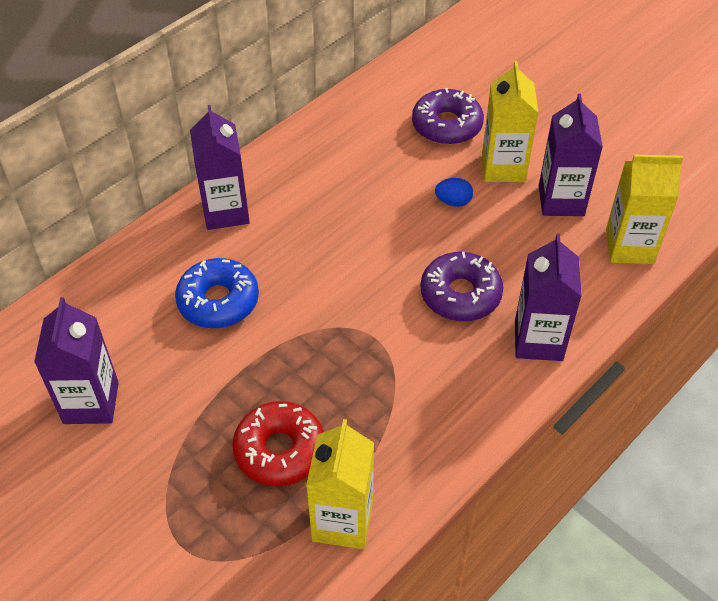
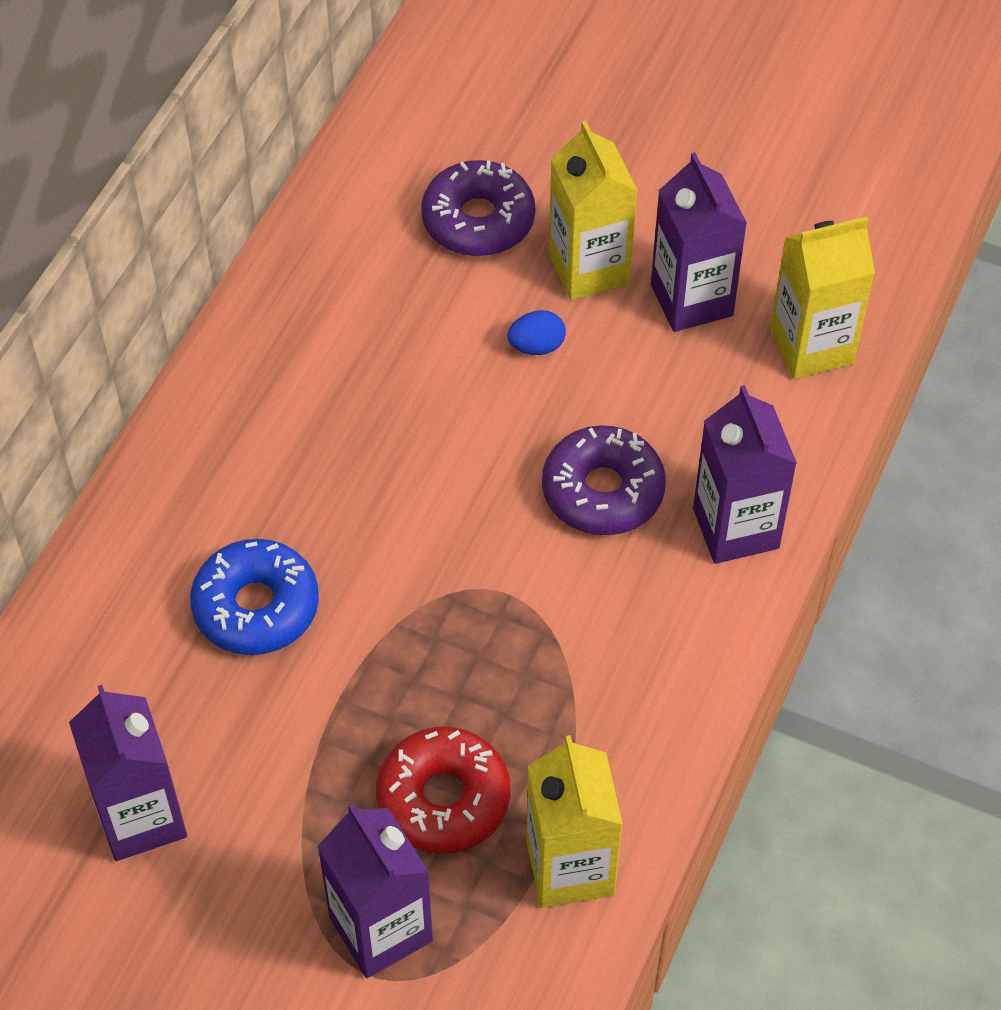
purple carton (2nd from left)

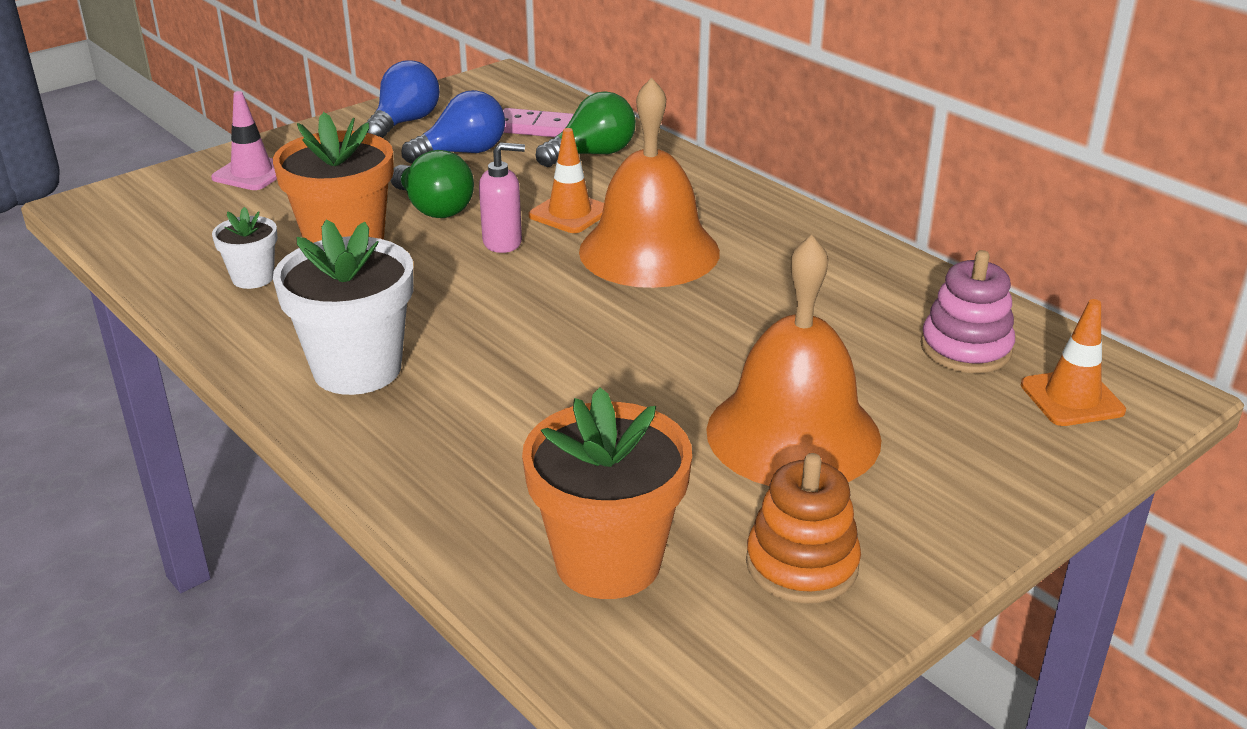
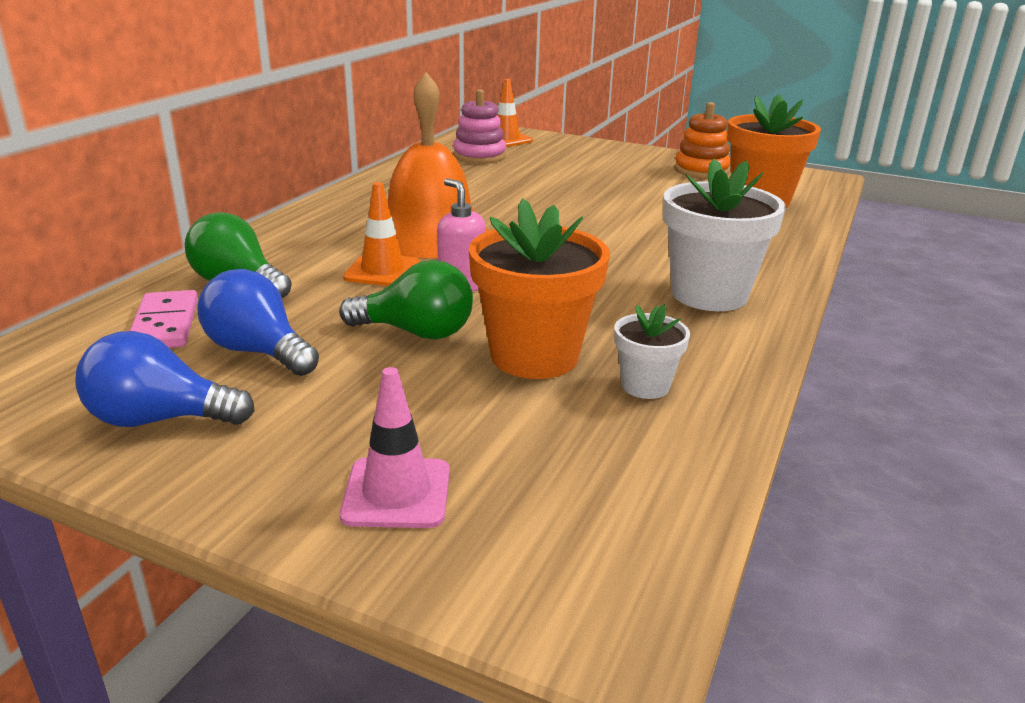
leaf-green light bulb (2nd from left)
orange-coloured school bell (2nd from left in the first image)

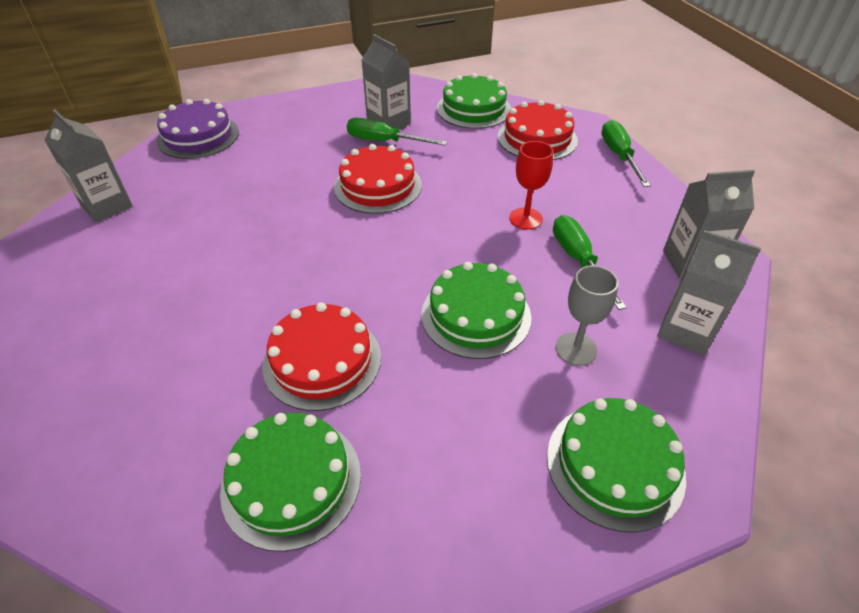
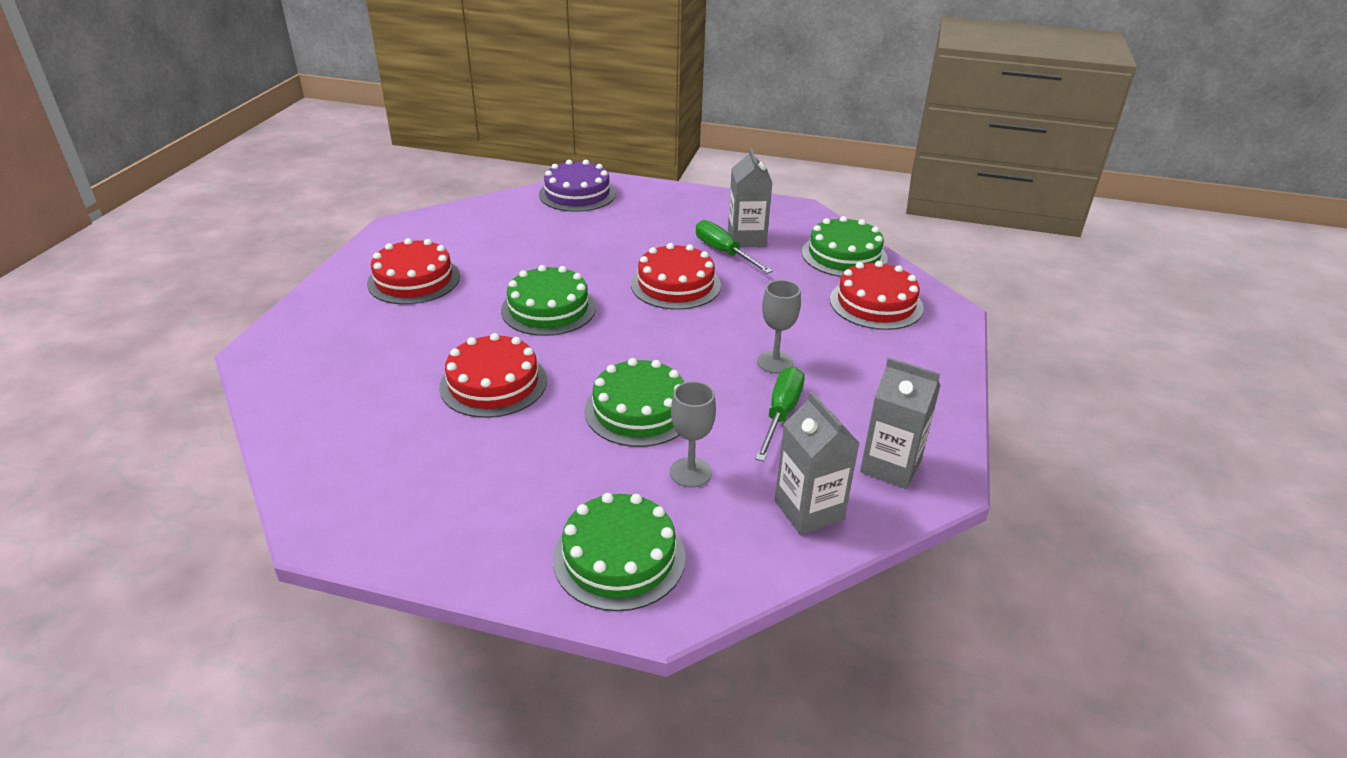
gray carton (1st from left in the first image)
leaf-green gateau (1st from left)
gray wine glass (2nd from left)
leaf-green screwdriver (3rd from left in the first image)
crimson gateau (1st from left)

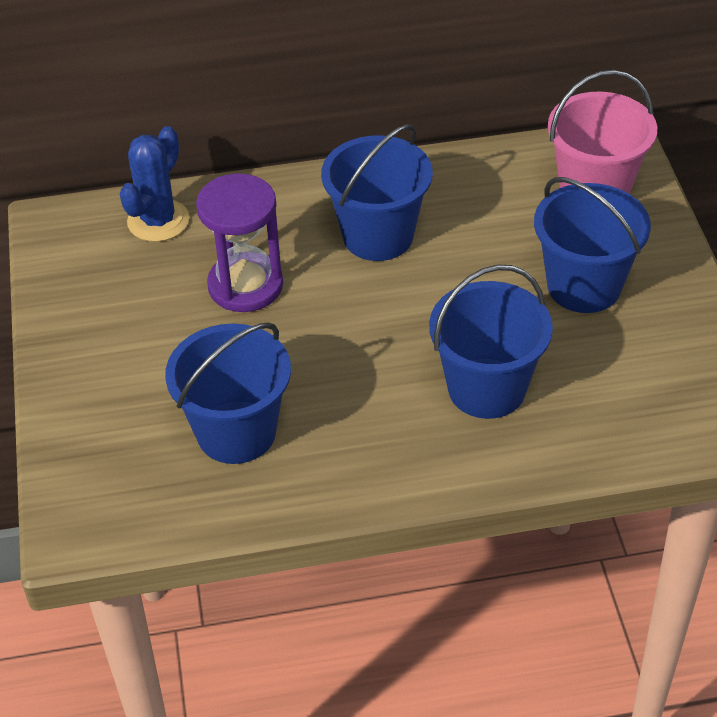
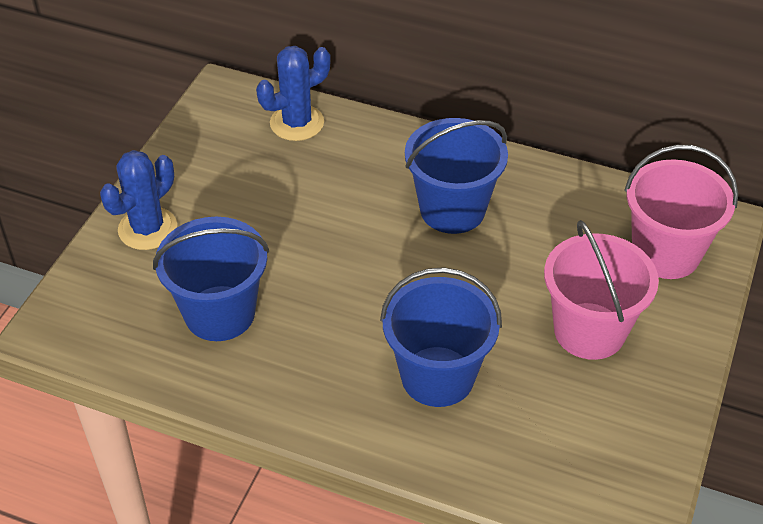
purple hourglass
rose-pink sand bucket (1st from left)
royal blue saguaro cactus (1st from left)

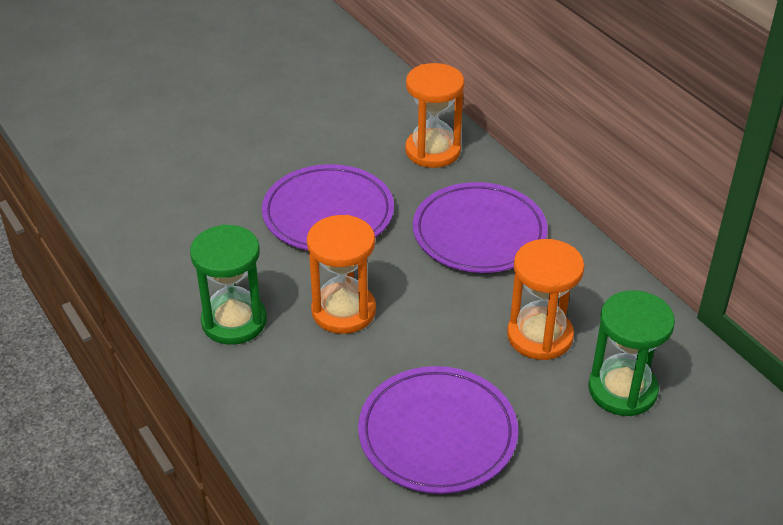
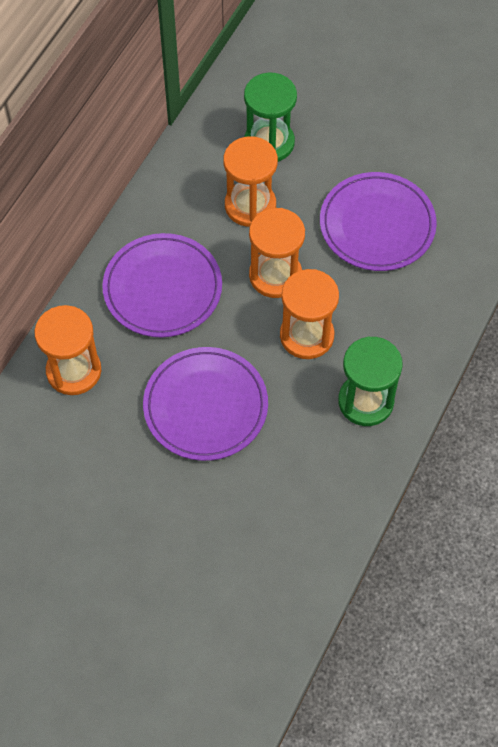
orange-coloured hourglass (3rd from left)

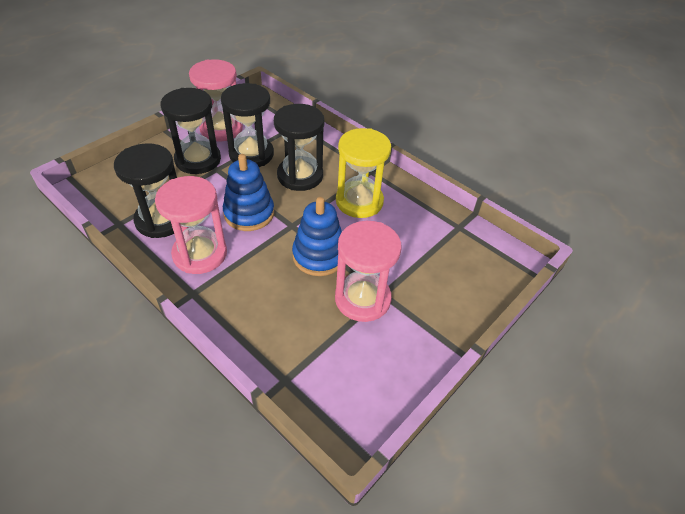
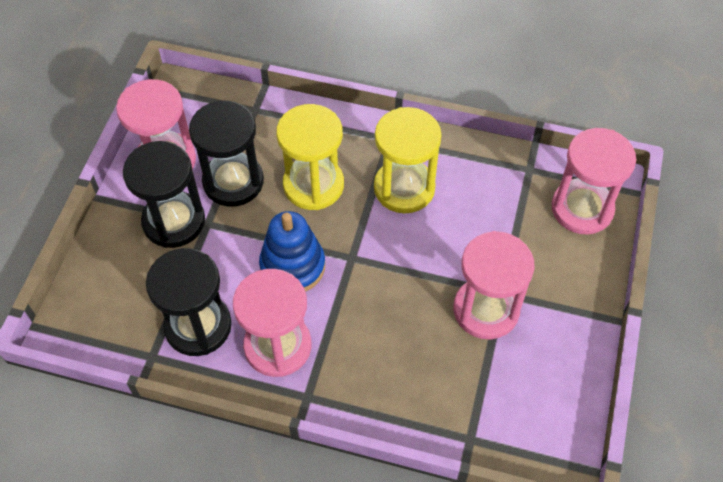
bright yellow hourglass (1st from left)
royal blue ring stacker (2nd from left in the first image)
rose-pink hourglass (4th from left)

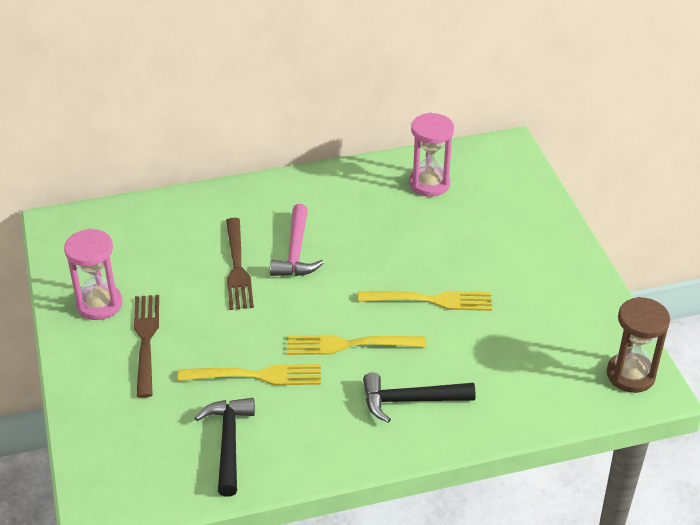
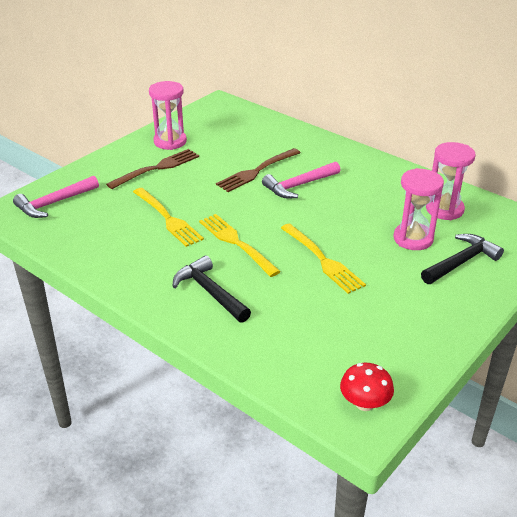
jet-black claw hammer (2nd from left)
crimson fungus
rose-pink claw hammer (1st from left)
rose-pink hourglass (2nd from left)

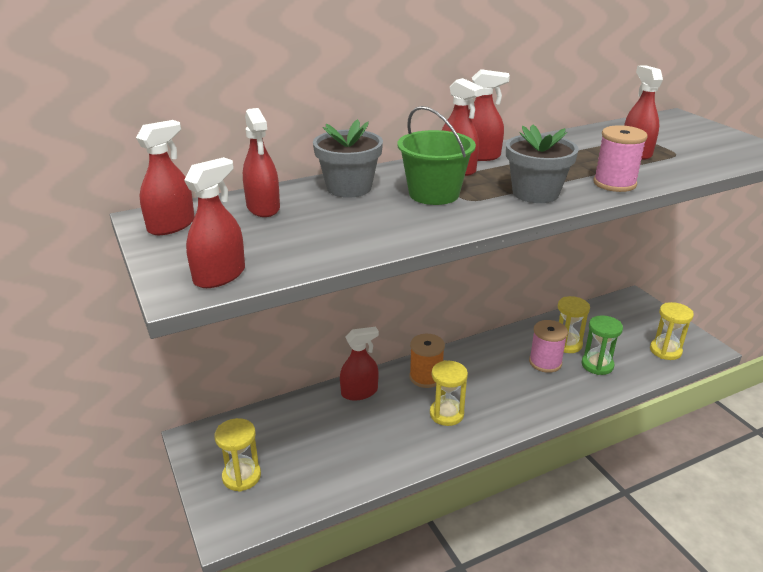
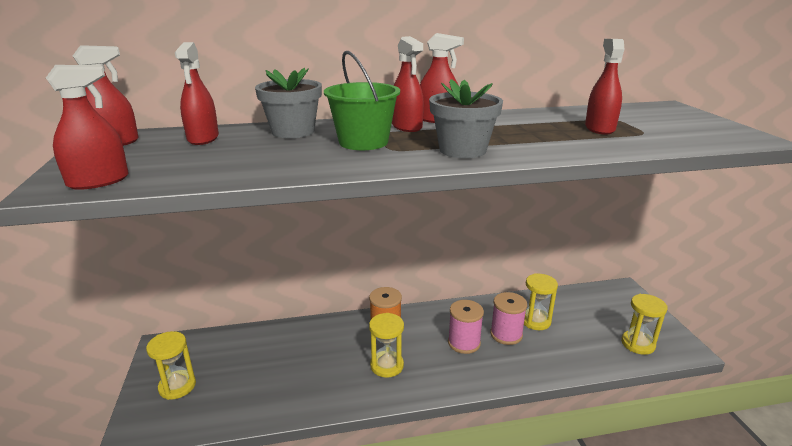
crimson spray bottle (4th from left in the first image)
leaf-green hourglass
rose-pink bobbin (1st from left)

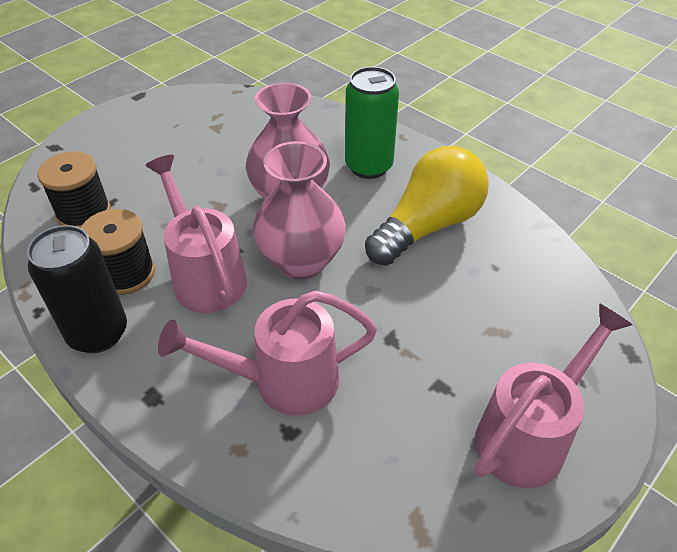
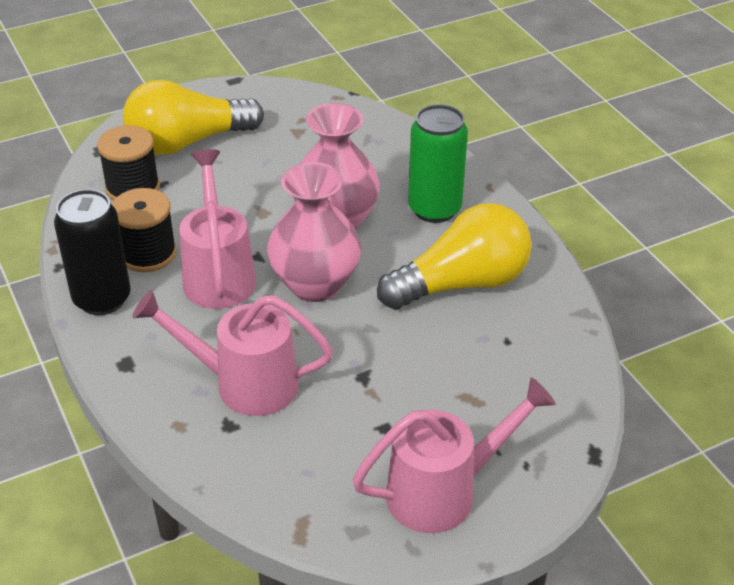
bright yellow light bulb (1st from left)

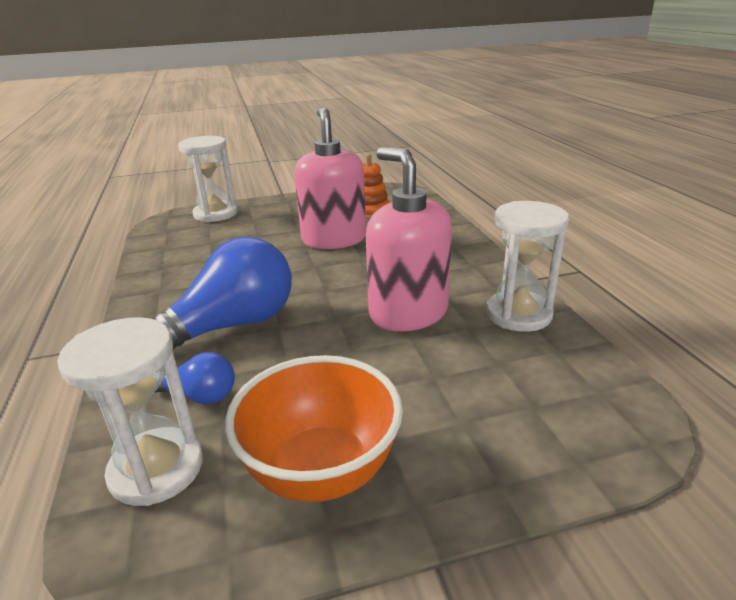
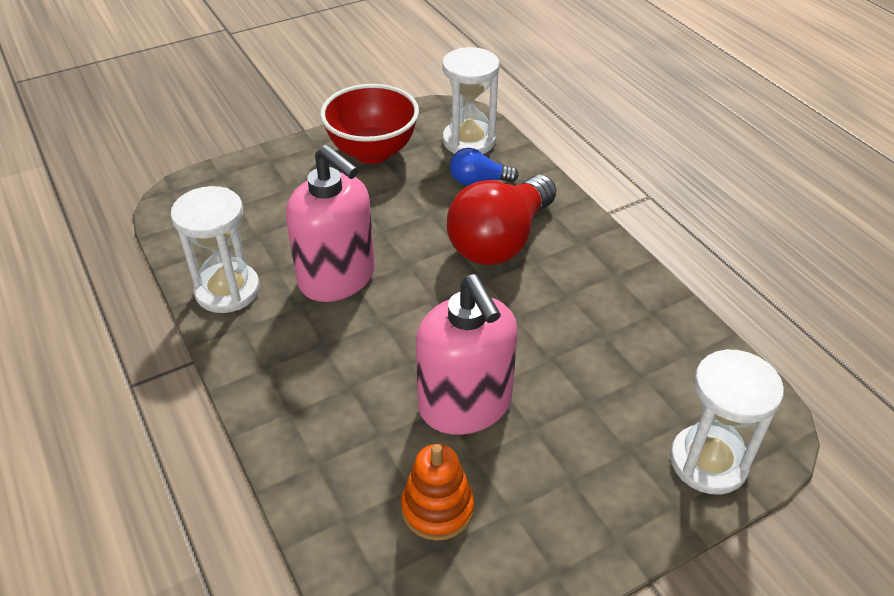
crimson light bulb
crimson bowl

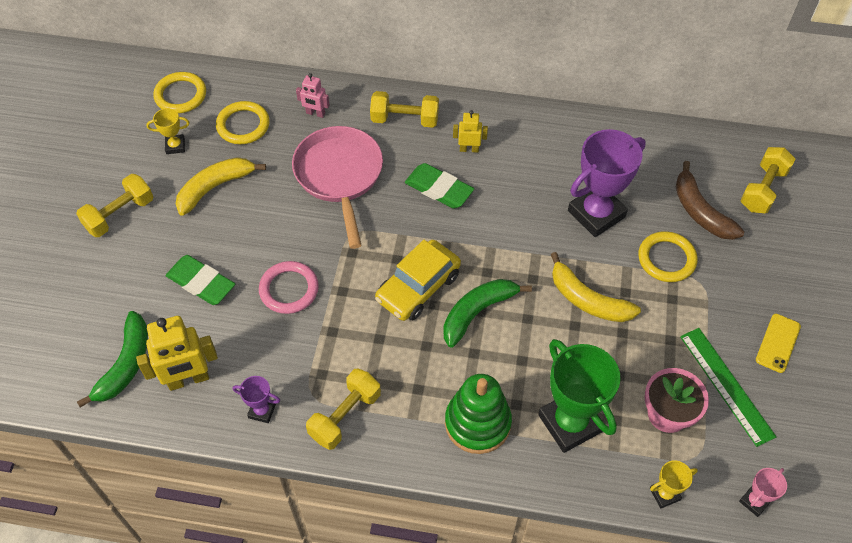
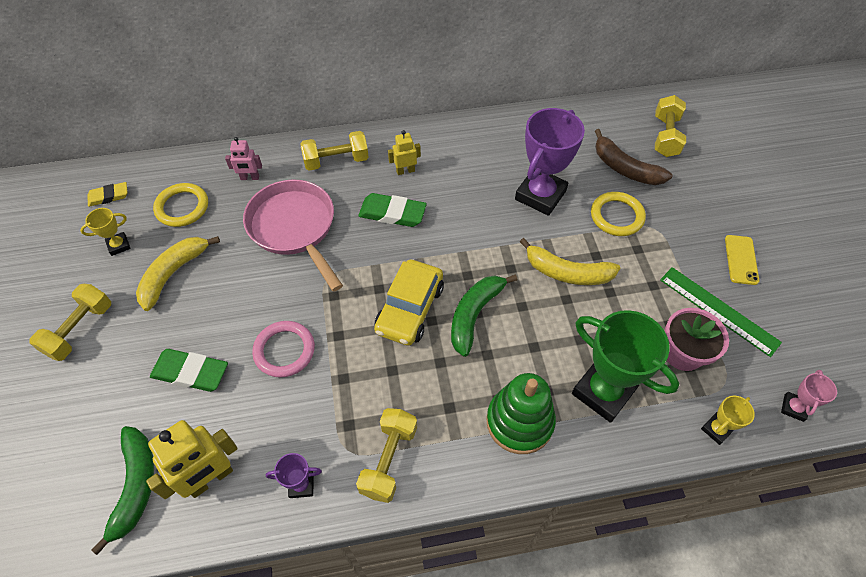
bright yellow eraser

